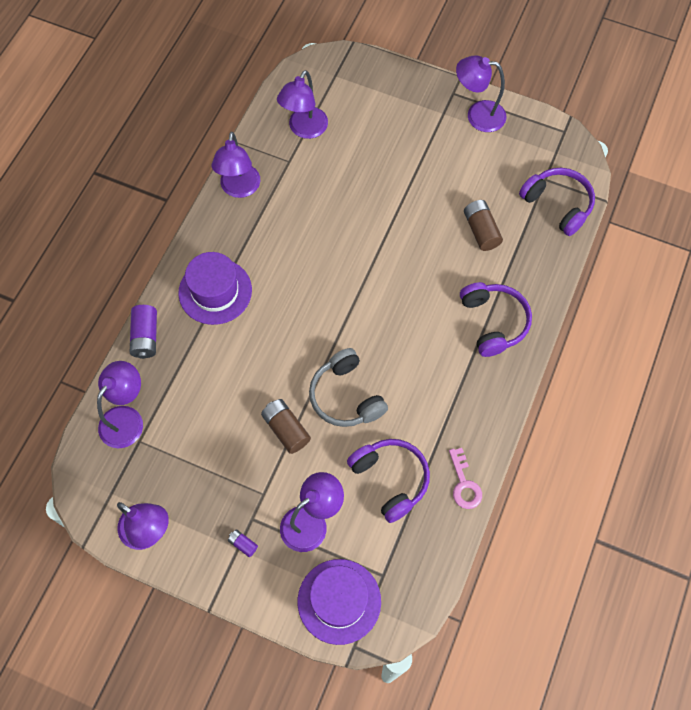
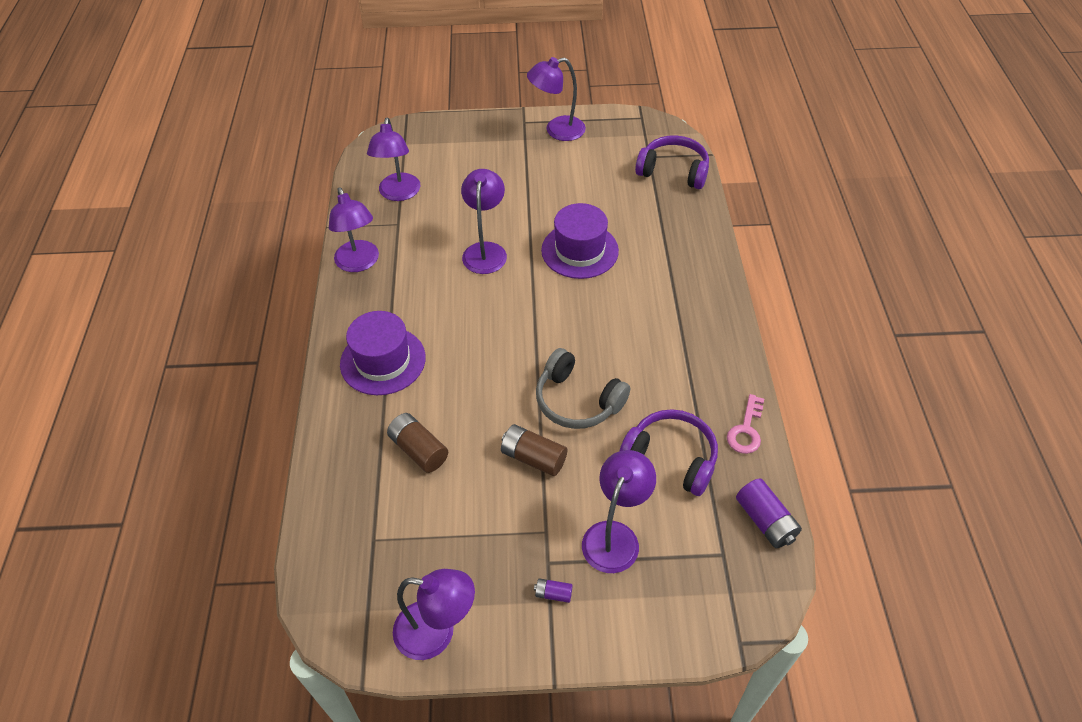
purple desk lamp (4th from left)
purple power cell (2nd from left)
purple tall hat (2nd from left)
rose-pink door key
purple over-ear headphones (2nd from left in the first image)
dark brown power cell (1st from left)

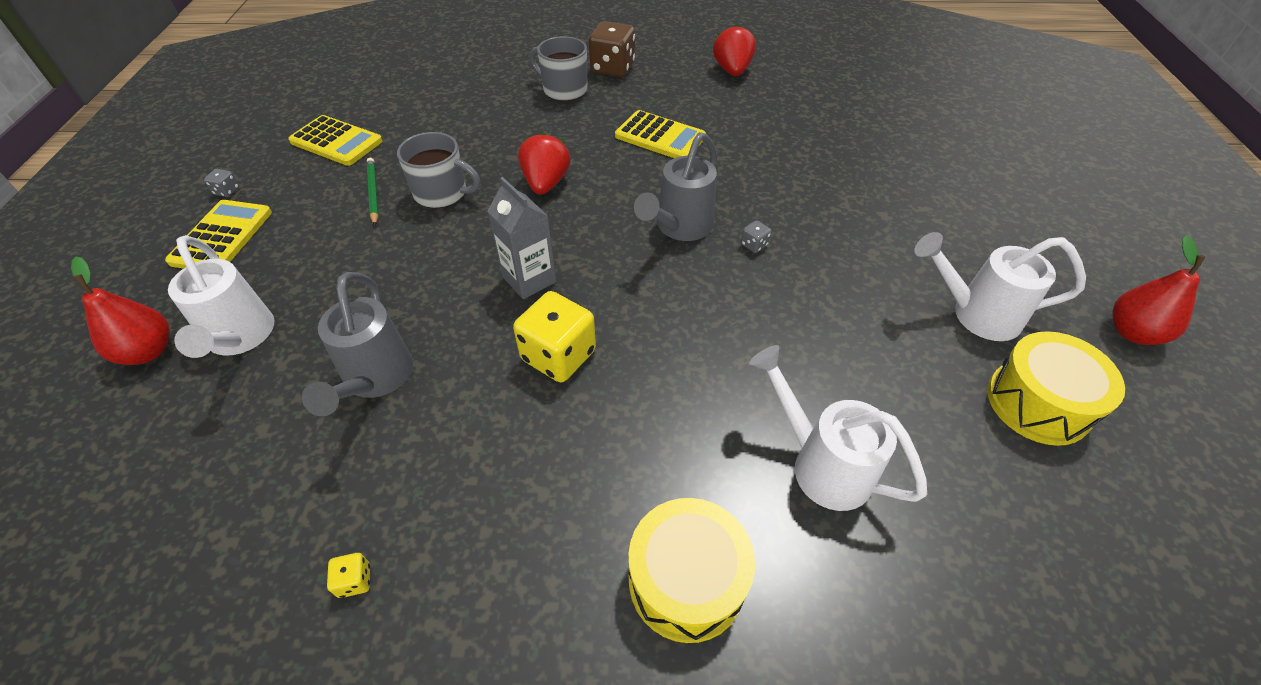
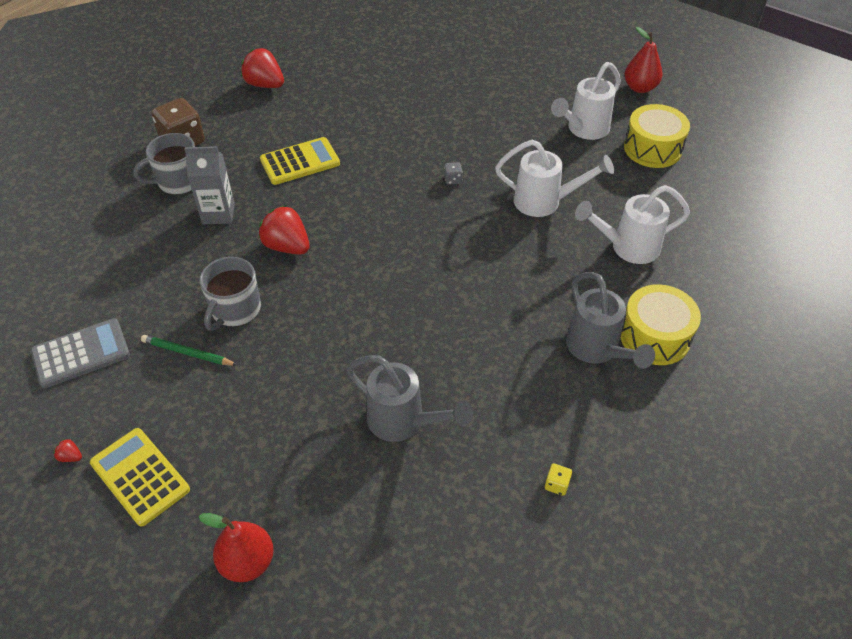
pure white sprinkling can (1st from left)
crimson strawberry (1st from left)
gray adding machine
gray mug (2nd from left)
gray carton
bright yellow die (2nd from left in the first image)
gray sprinkling can (2nd from left)

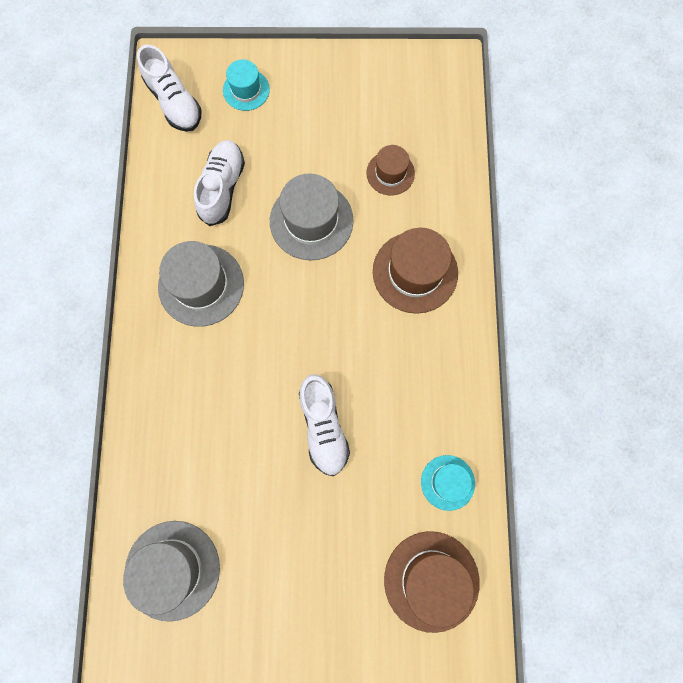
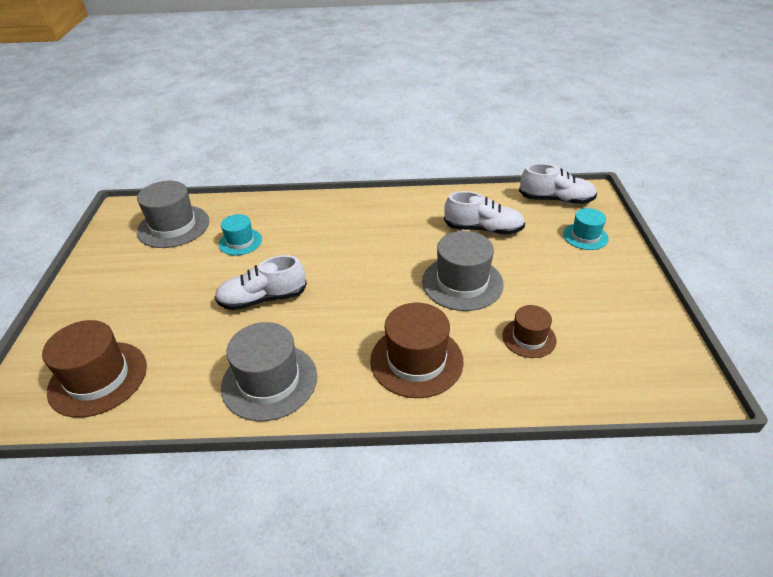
pure white lace-up shoe (3rd from left)
gray tall hat (2nd from left)
aqua tall hat (1st from left)

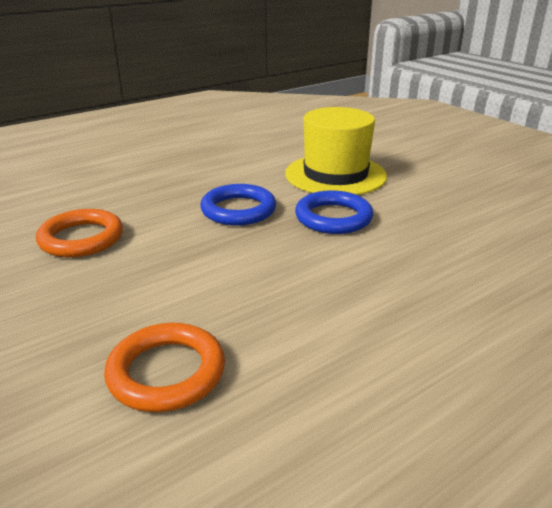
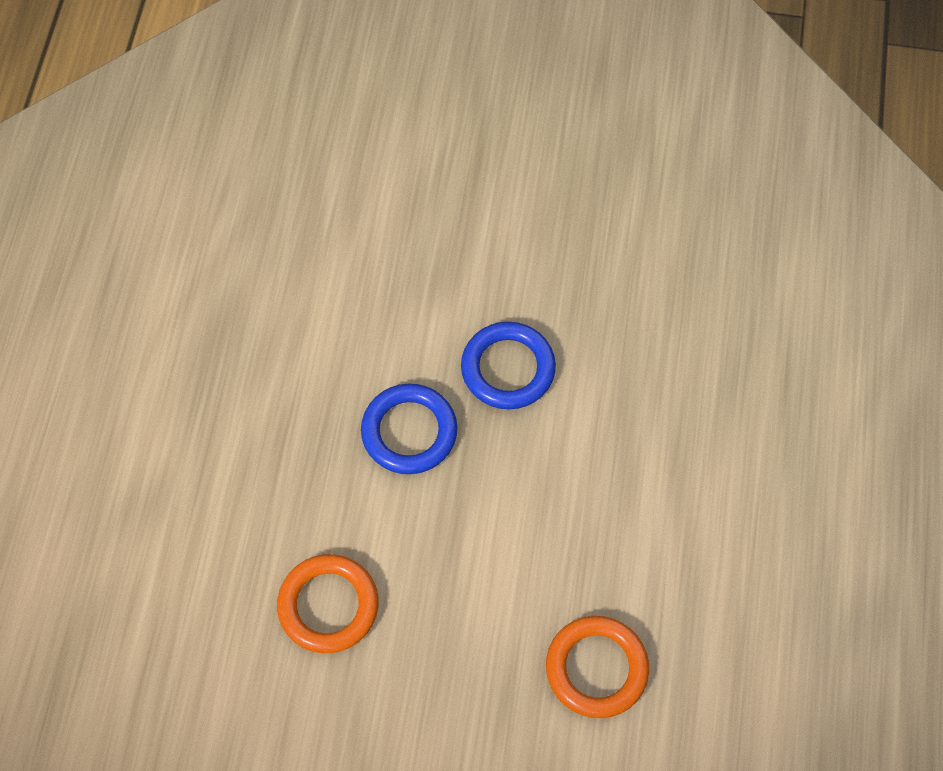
bright yellow tall hat

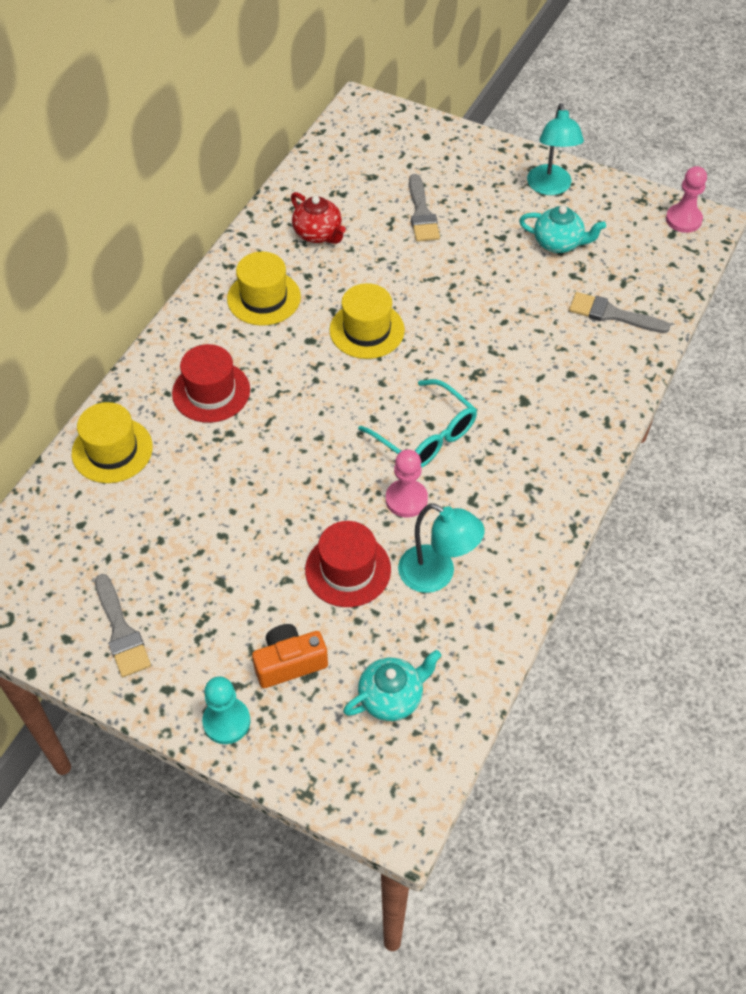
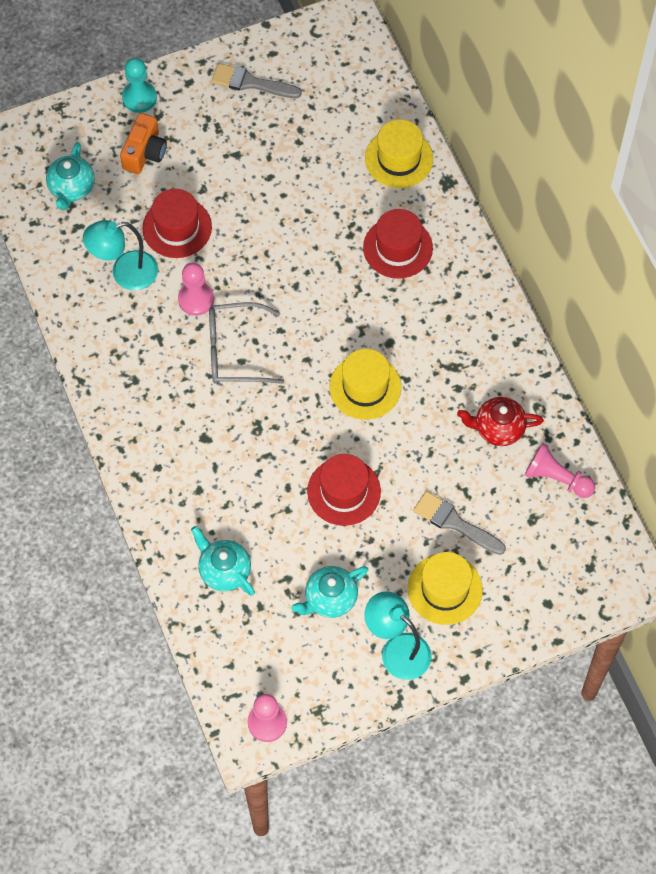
bright yellow tall hat (3rd from left)
gray glasses
aqua tea pot (2nd from left)
crimson tall hat (2nd from left)
rose-pink game pawn (3rd from left)

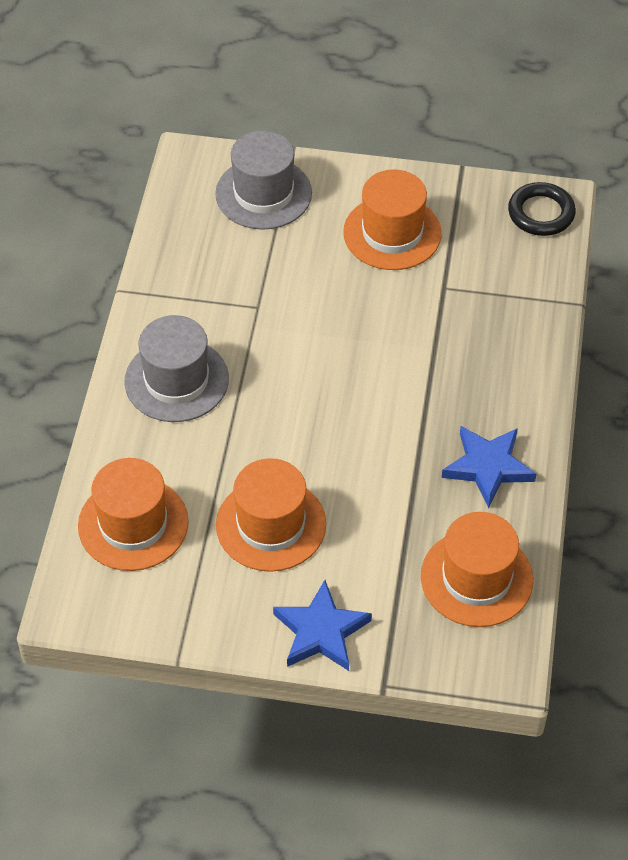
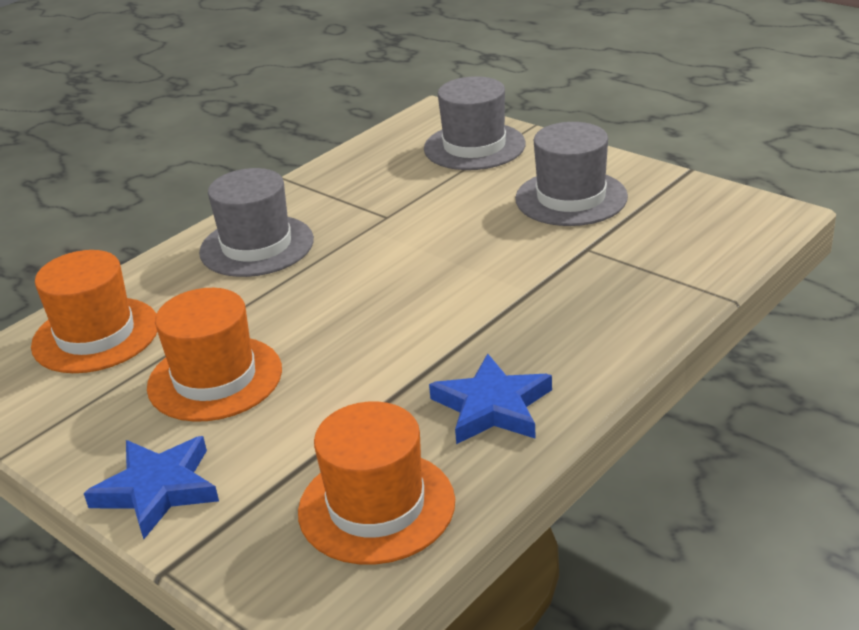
gray tall hat (3rd from left)
jet-black ring

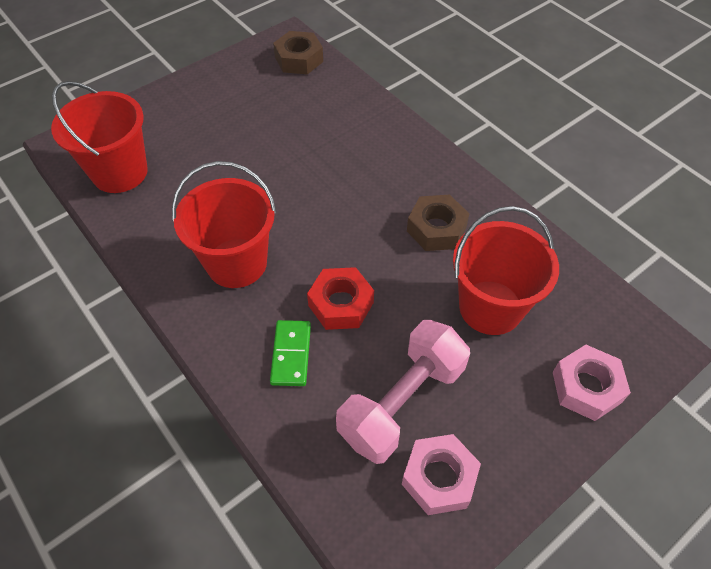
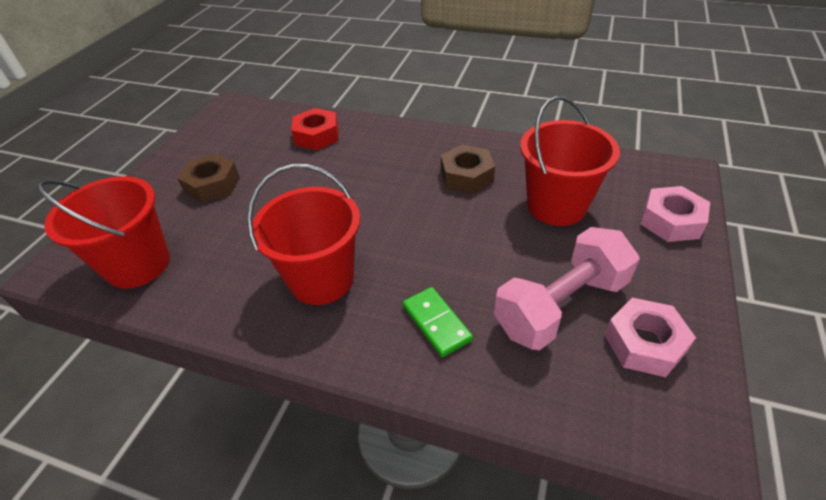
dark brown nut (1st from left)
crimson nut
rose-pink hand weight

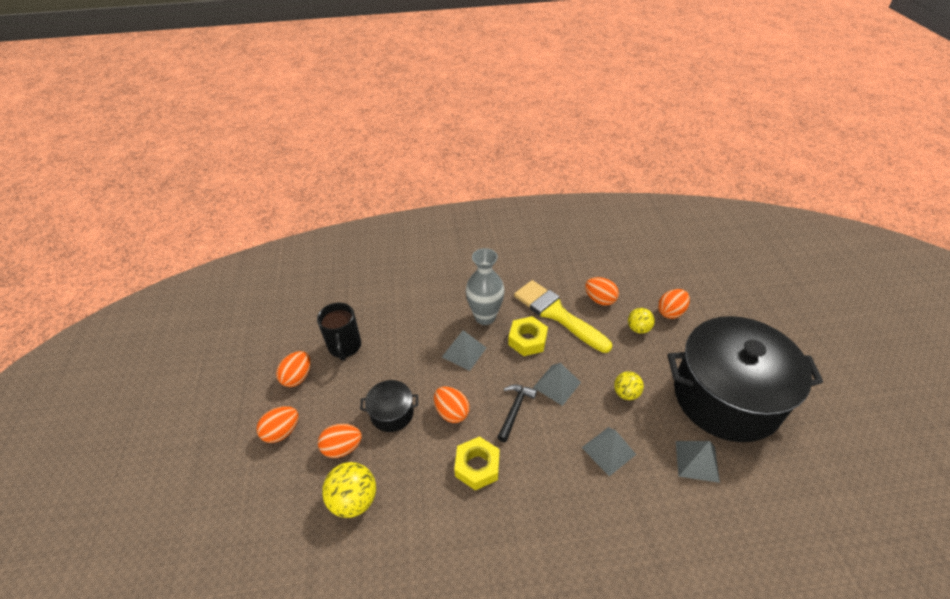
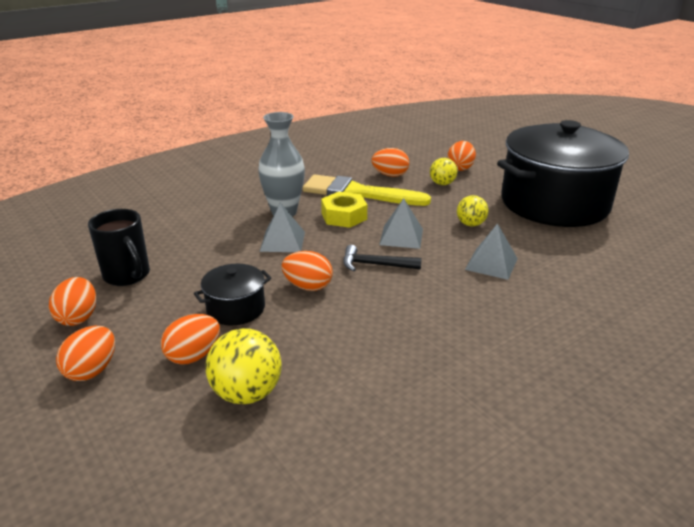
bright yellow nut (1st from left in the first image)
jet-black claw hammer
gray pyramid (4th from left in the first image)

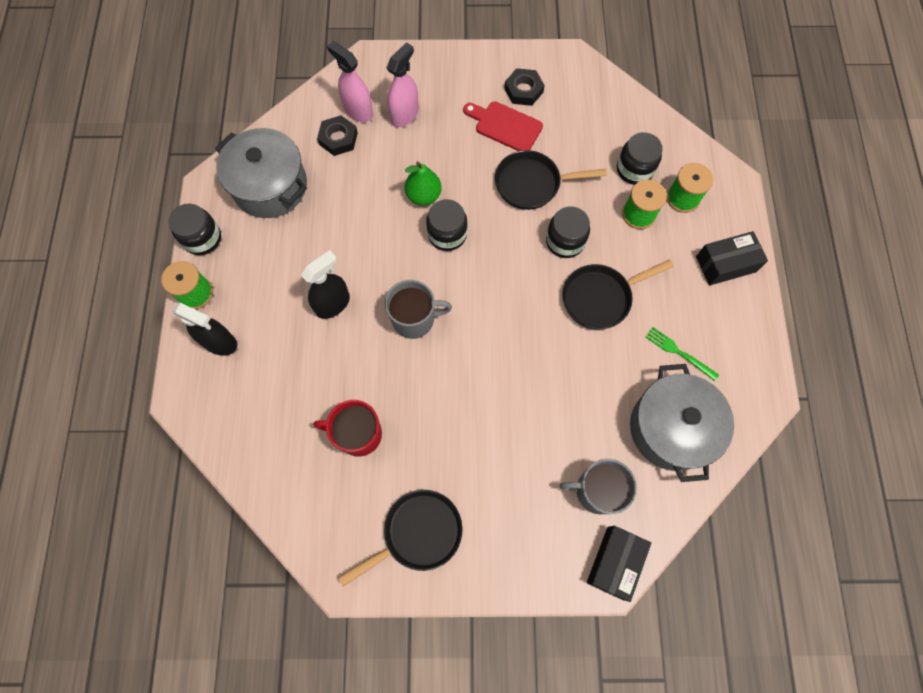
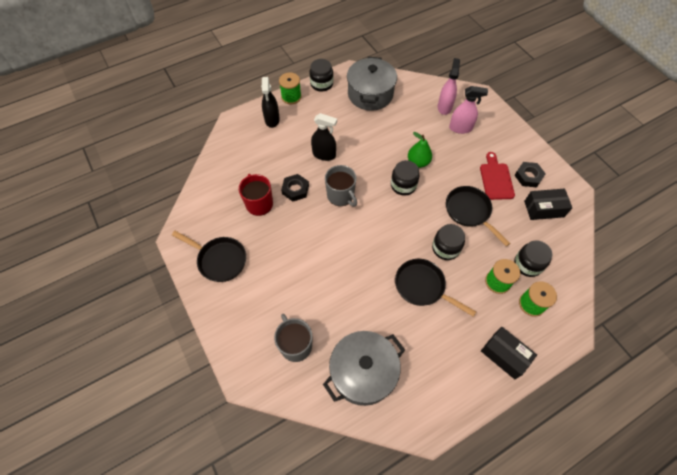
jet-black nut (1st from left)
jet-black box (2nd from left)
leaf-green dinner fork

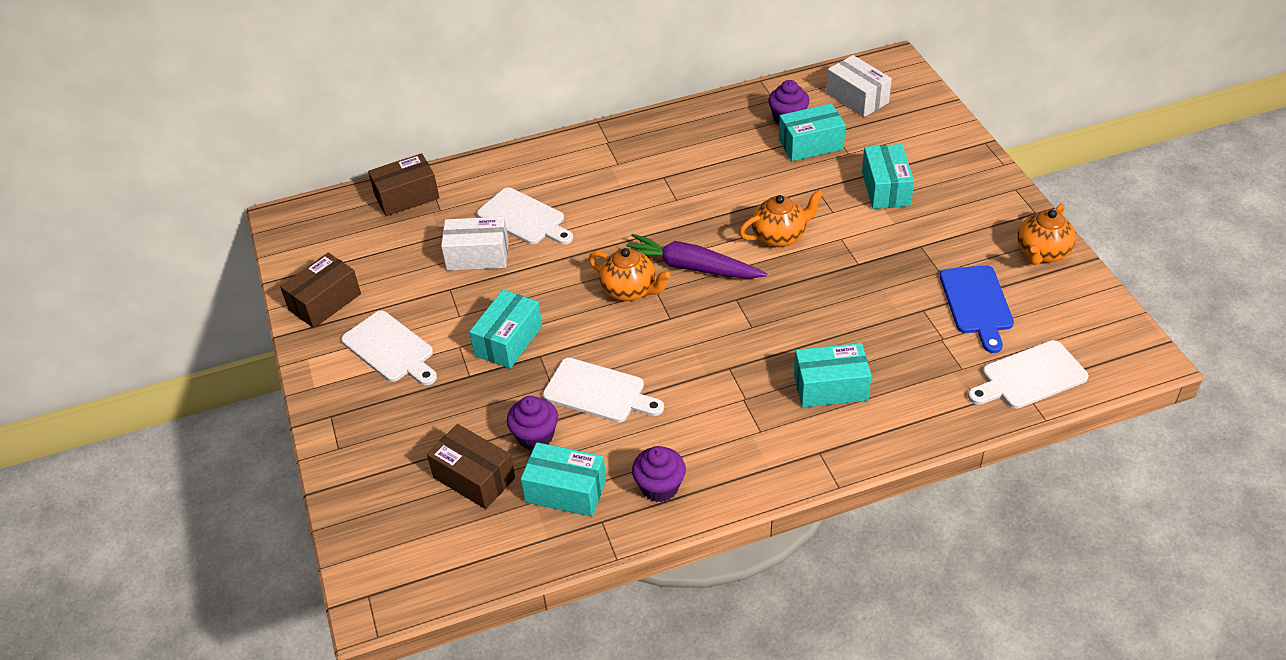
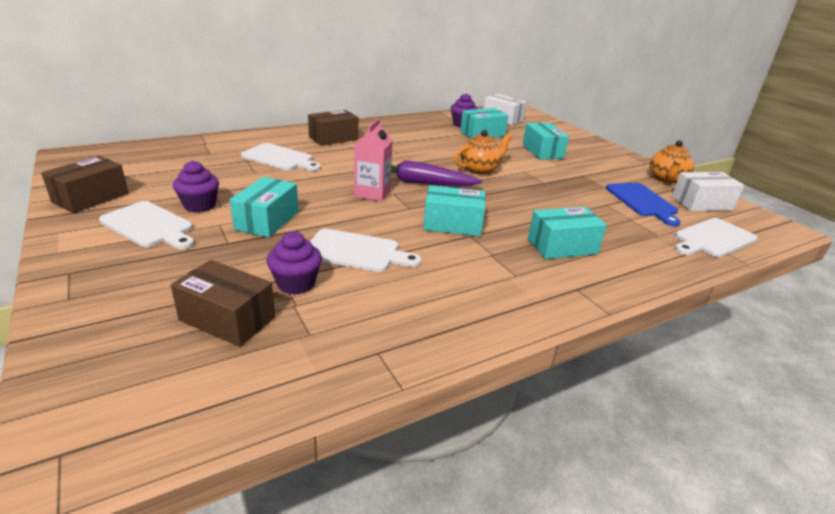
dark brown box (3rd from left)
pure white box (2nd from left)
aqua box (2nd from left)
rose-pink carton
purple fairy cake (1st from left)

